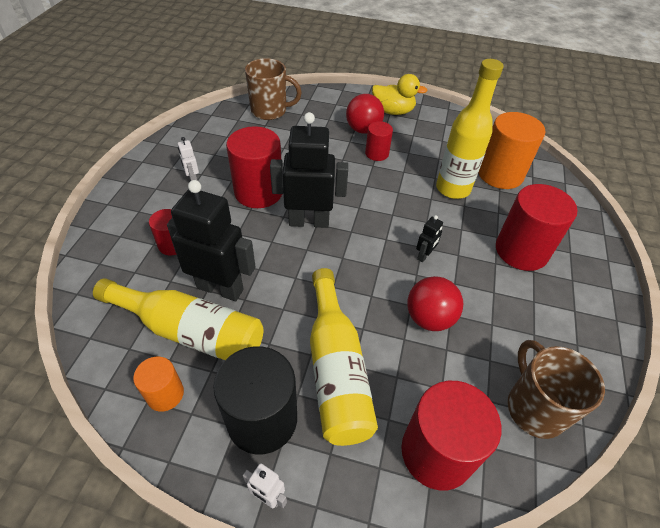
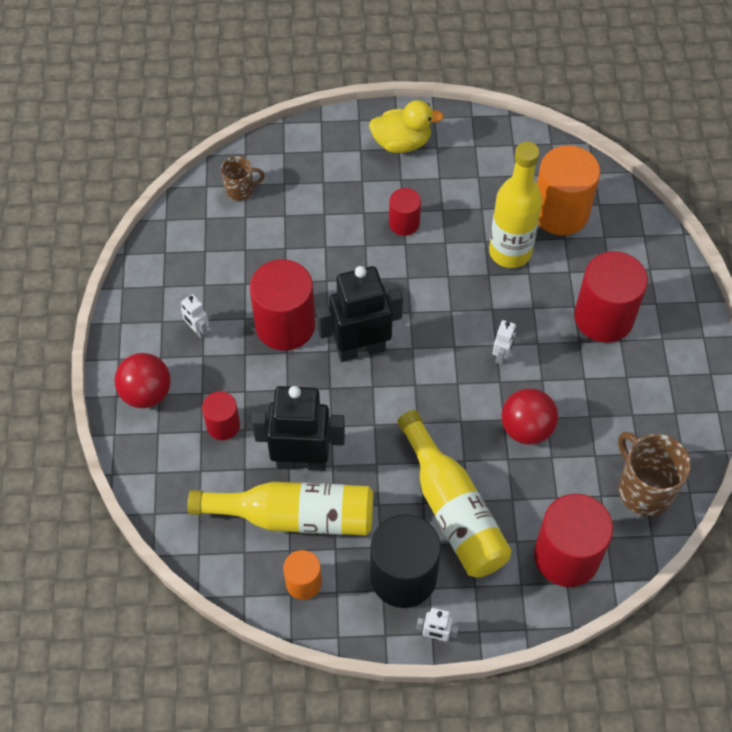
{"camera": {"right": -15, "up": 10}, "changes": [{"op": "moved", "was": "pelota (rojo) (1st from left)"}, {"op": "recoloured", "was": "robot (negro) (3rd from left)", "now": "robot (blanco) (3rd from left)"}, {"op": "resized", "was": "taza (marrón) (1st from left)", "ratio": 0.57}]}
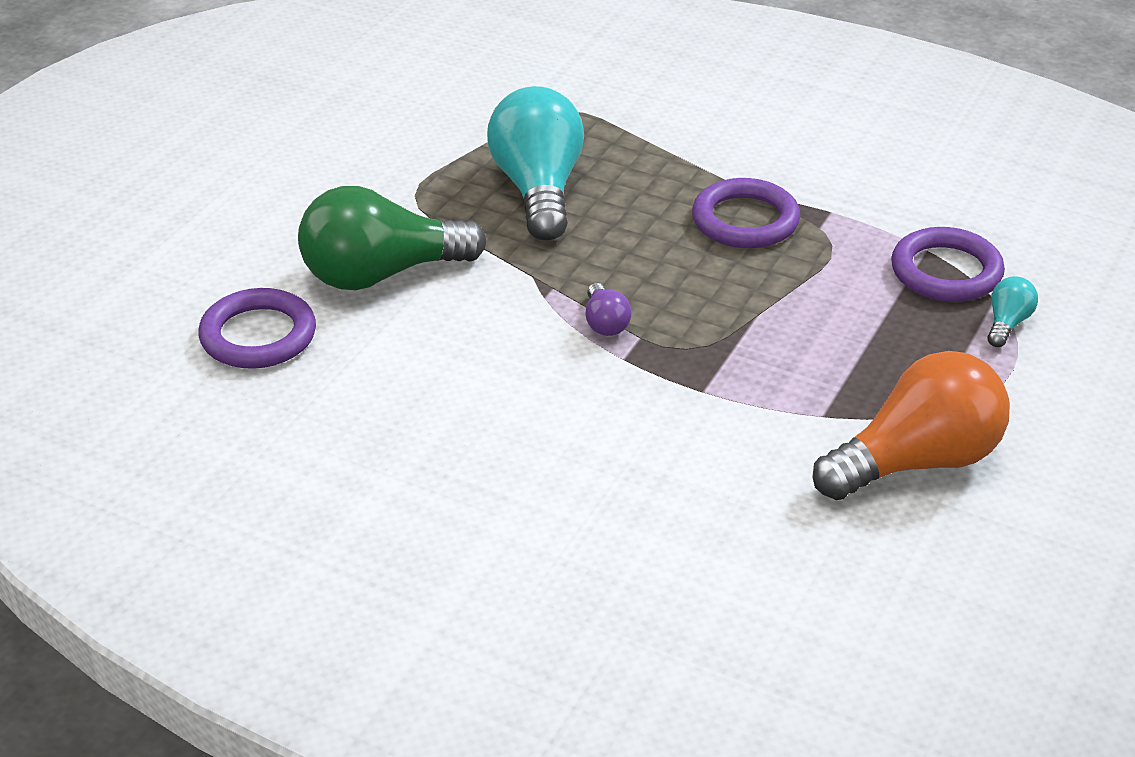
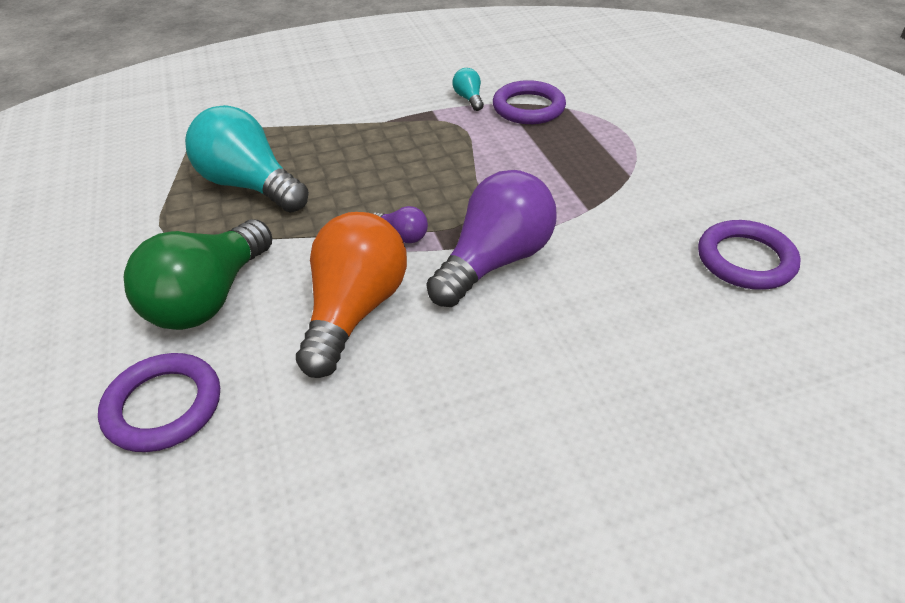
{"camera": {"right": -45, "up": 5}, "changes": [{"op": "added", "now": "bombilla (morado) (2nd from left)"}, {"op": "moved", "was": "anillo (morado) (2nd from left in the first image)", "now": "anillo (morado) (3rd from left)"}, {"op": "moved", "was": "bombilla (naranja)"}, {"op": "moved", "was": "bombilla (turquesa) (2nd from left)"}]}
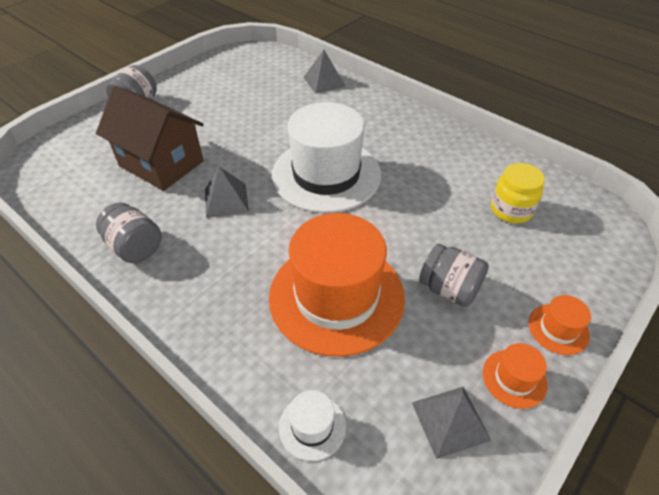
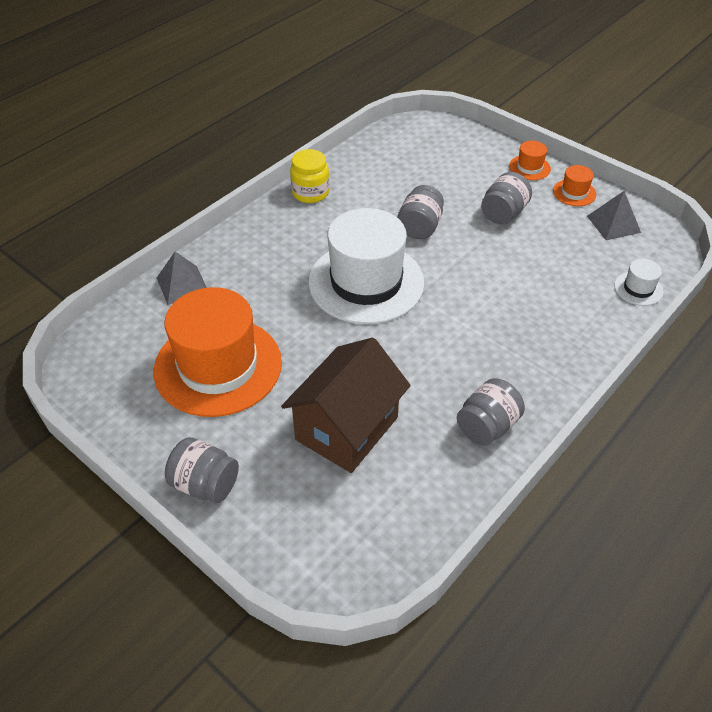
{"camera": {"right": -90, "up": 0}, "changes": [{"op": "removed", "was": "pirámide (gris) (1st from left)"}, {"op": "added", "now": "tarro (gris) (2nd from left)"}, {"op": "moved", "was": "sombrero (naranja) (1st from left)"}, {"op": "moved", "was": "tarro (amarillo)"}]}
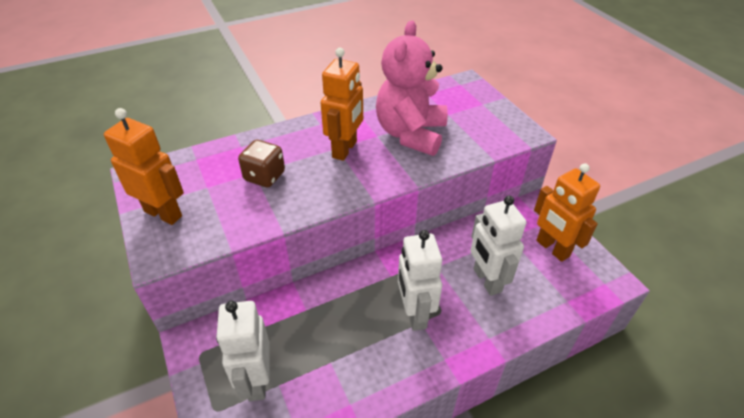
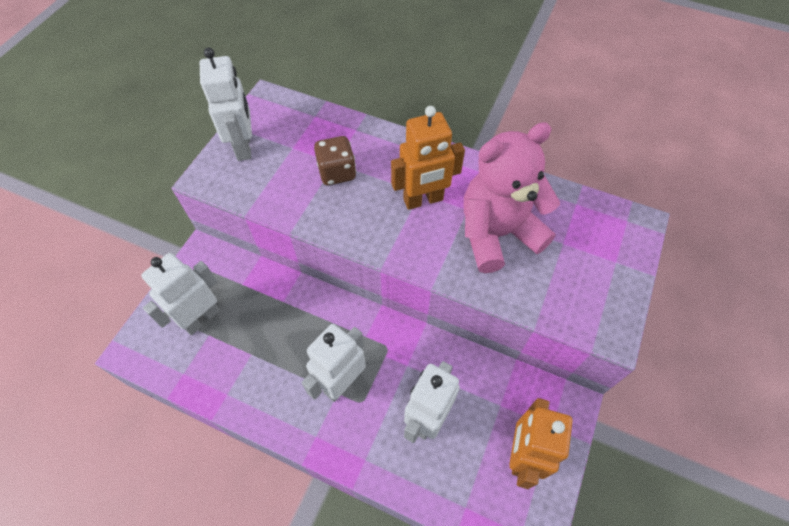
{"camera": {"right": 50, "up": 15}, "changes": [{"op": "recoloured", "was": "robot (naranja) (1st from left)", "now": "robot (blanco) (2nd from left)"}]}
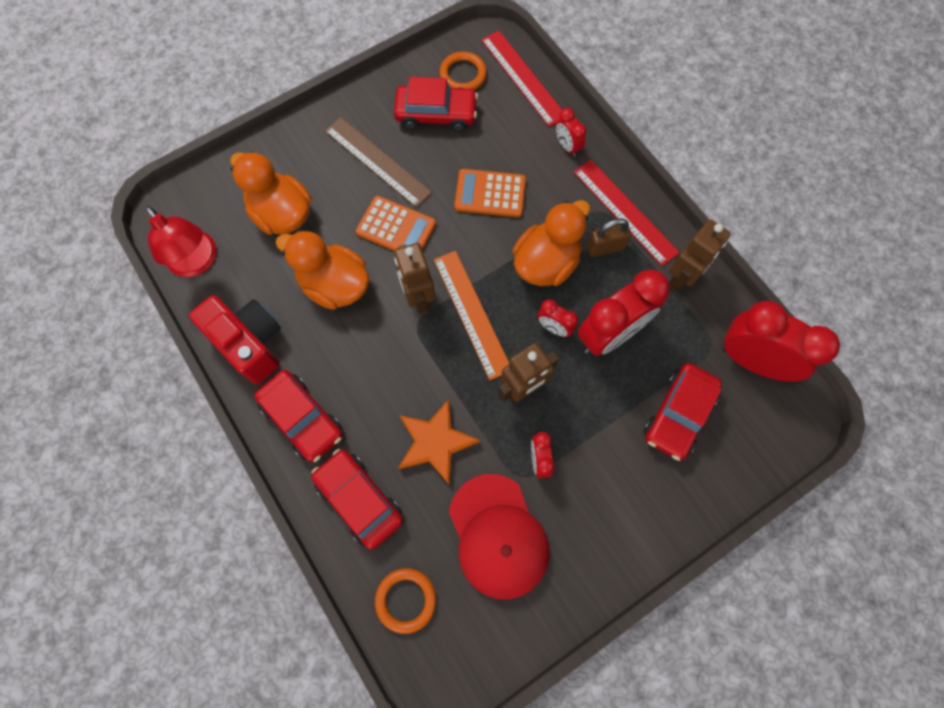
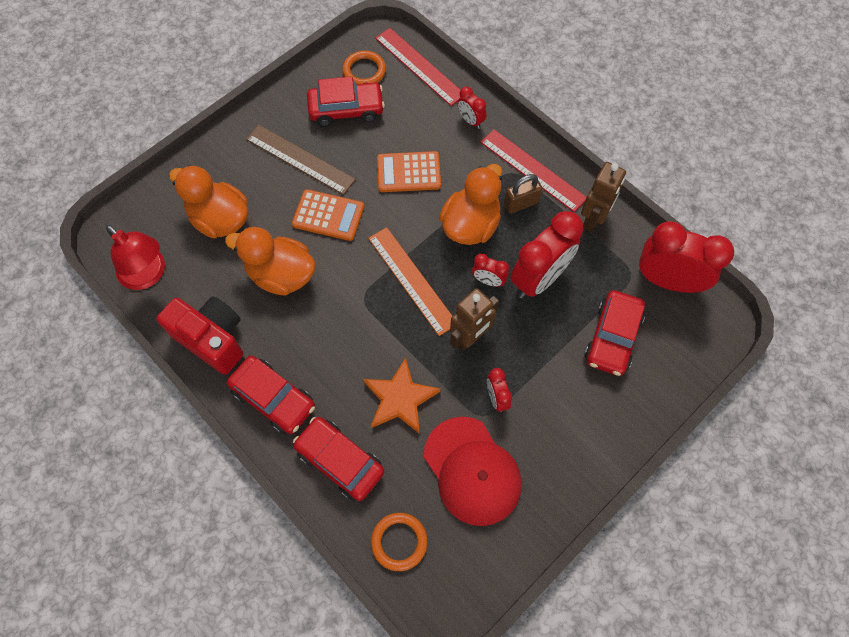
{"camera": {"right": -10, "up": -5}, "changes": [{"op": "removed", "was": "robot (marrón) (1st from left)"}]}
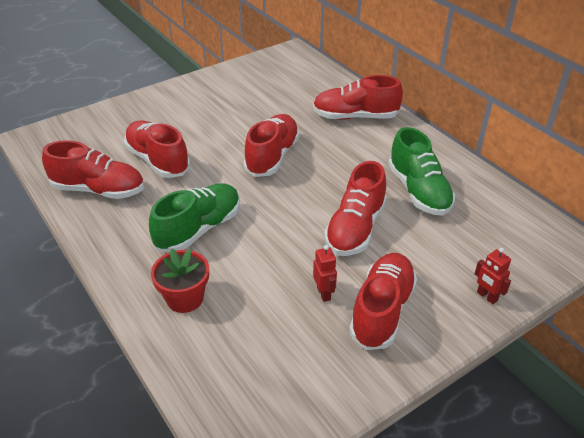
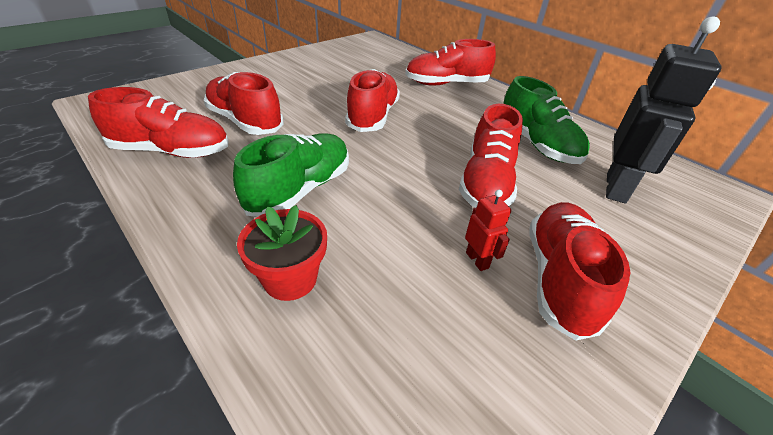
{"camera": {"right": -10, "up": 0}, "changes": [{"op": "removed", "was": "robot (rojo) (2nd from left)"}, {"op": "added", "now": "robot (negro)"}]}
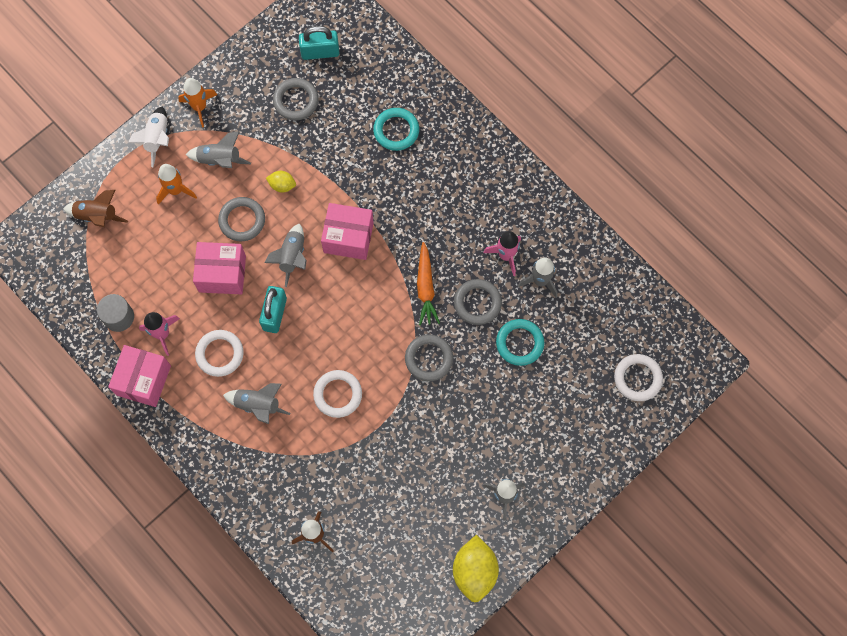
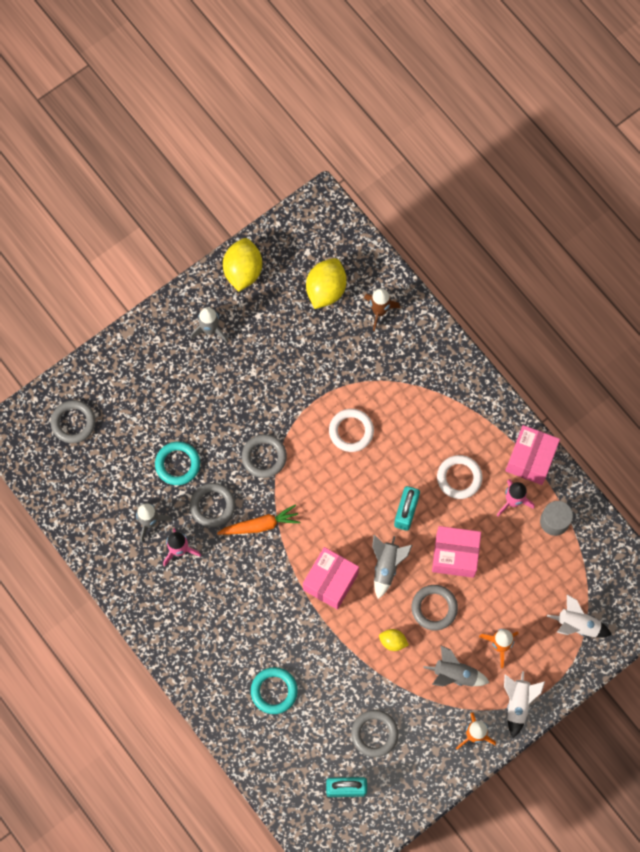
{"camera": {"right": -175, "up": 0}, "changes": [{"op": "removed", "was": "cohete (gris) (2nd from left)"}, {"op": "added", "now": "limón (amarillo) (2nd from left)"}, {"op": "recoloured", "was": "cohete (marrón) (1st from left)", "now": "cohete (blanco) (2nd from left)"}, {"op": "recoloured", "was": "anillo (blanco) (3rd from left)", "now": "anillo (gris) (1st from left)"}, {"op": "turned", "was": "caja (rosa) (3rd from left in the first image)", "clockwise": -75}, {"op": "turned", "was": "zanahoria (naranja)", "clockwise": 75}]}
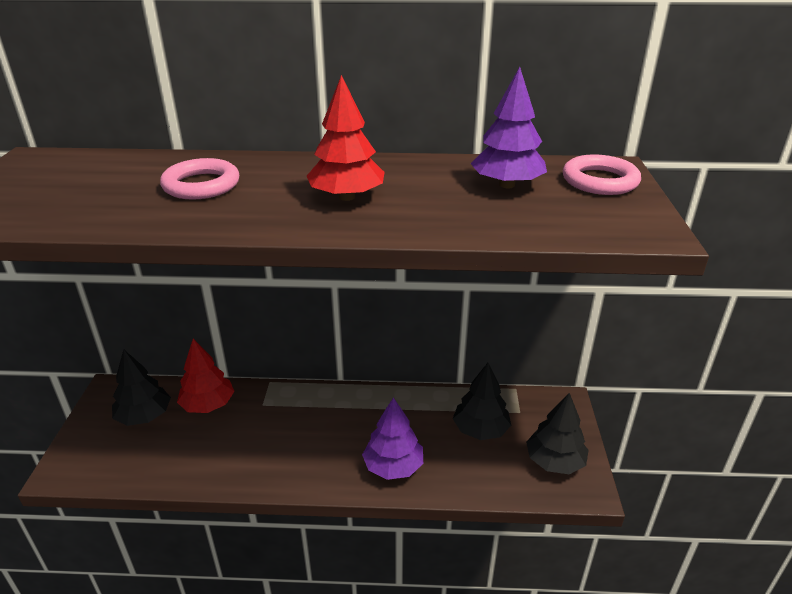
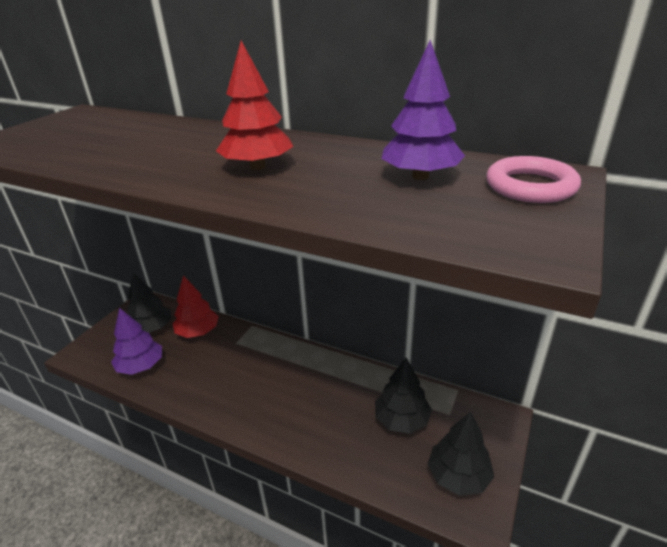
{"camera": {"right": 25, "up": 0}, "changes": [{"op": "removed", "was": "anillo (rosa) (1st from left)"}, {"op": "moved", "was": "árbol (morado) (1st from left)"}]}
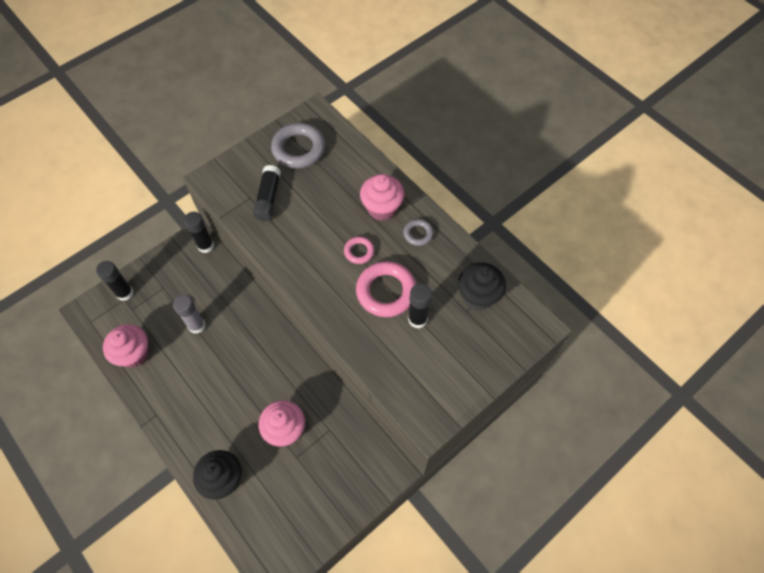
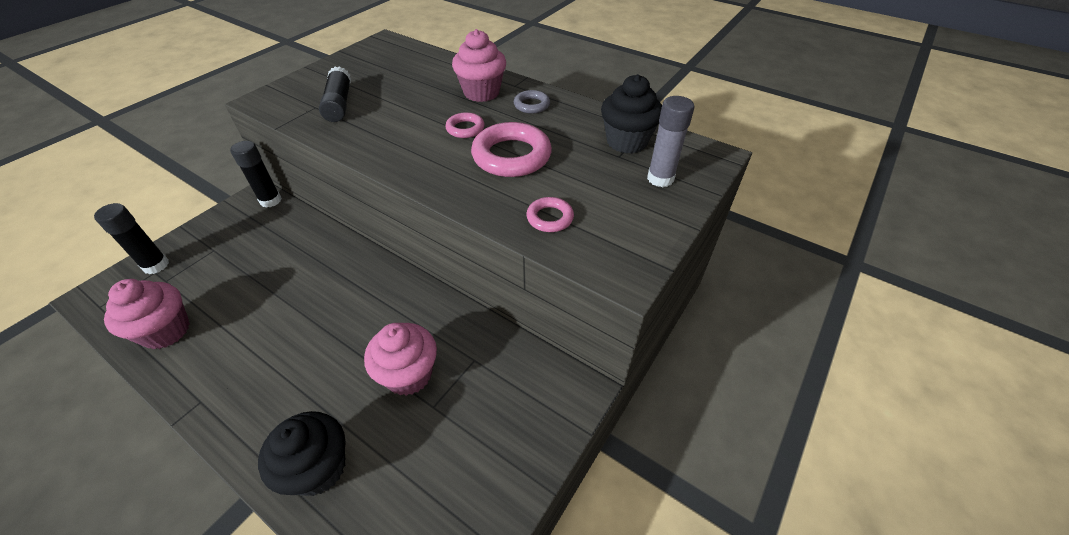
{"camera": {"right": -15, "up": -15}, "changes": [{"op": "removed", "was": "anillo (gris) (1st from left)"}, {"op": "removed", "was": "barra de pegamento (negro) (4th from left)"}, {"op": "added", "now": "anillo (rosa) (3rd from left)"}, {"op": "moved", "was": "barra de pegamento (gris)"}]}
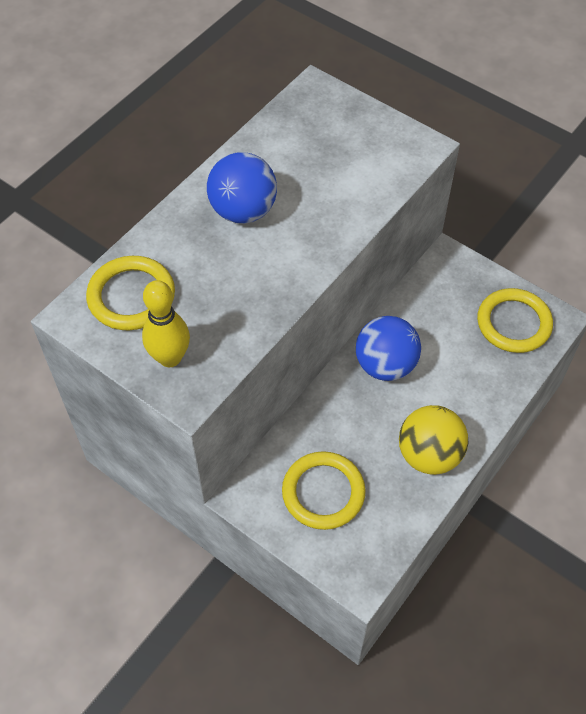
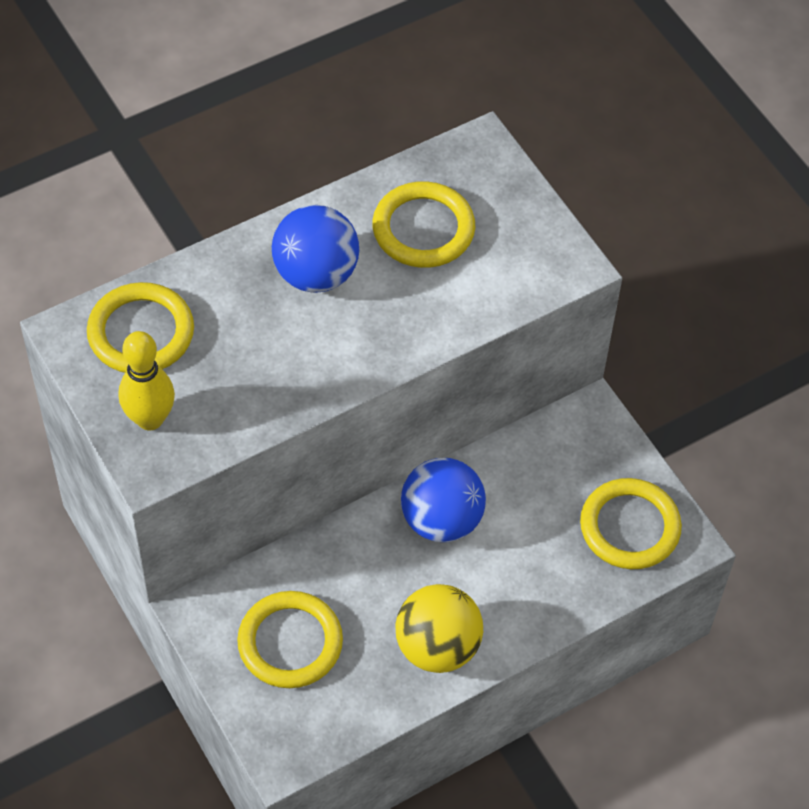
{"camera": {"right": 20, "up": 0}, "changes": [{"op": "added", "now": "anillo (amarillo) (3rd from left)"}]}
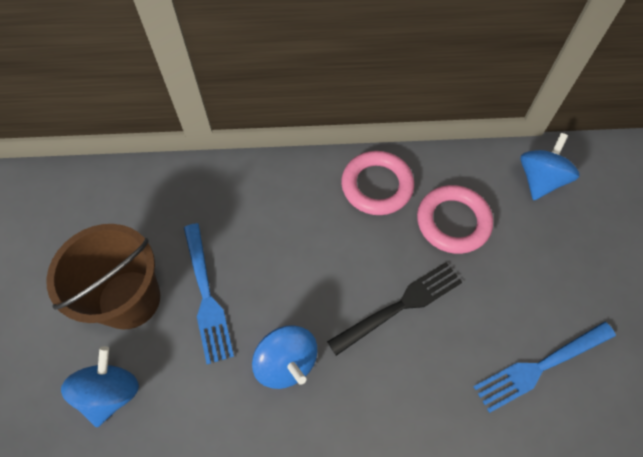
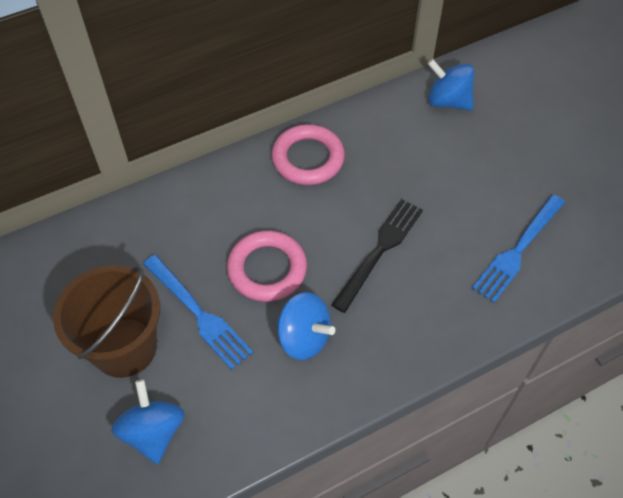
{"camera": {"right": -25, "up": -5}, "changes": [{"op": "moved", "was": "anillo (rosa) (2nd from left in the first image)", "now": "anillo (rosa) (1st from left)"}, {"op": "turned", "was": "peonza (azul) (3rd from left)", "clockwise": -60}]}
